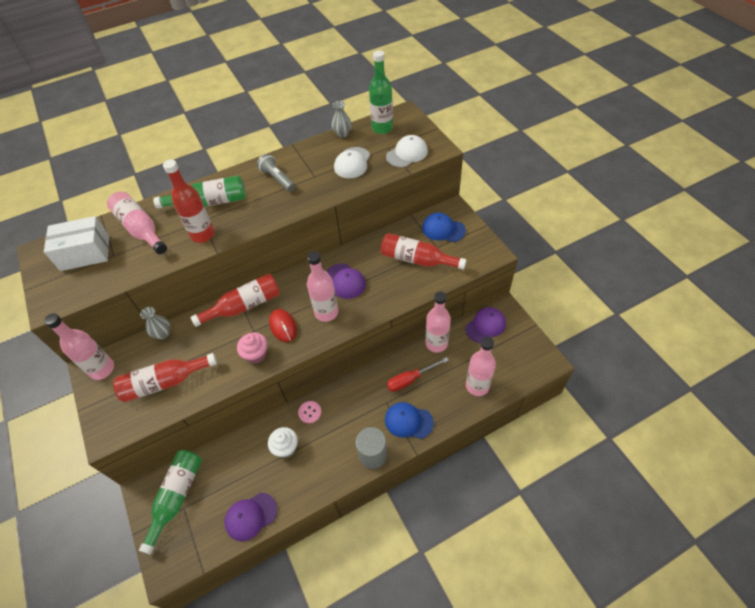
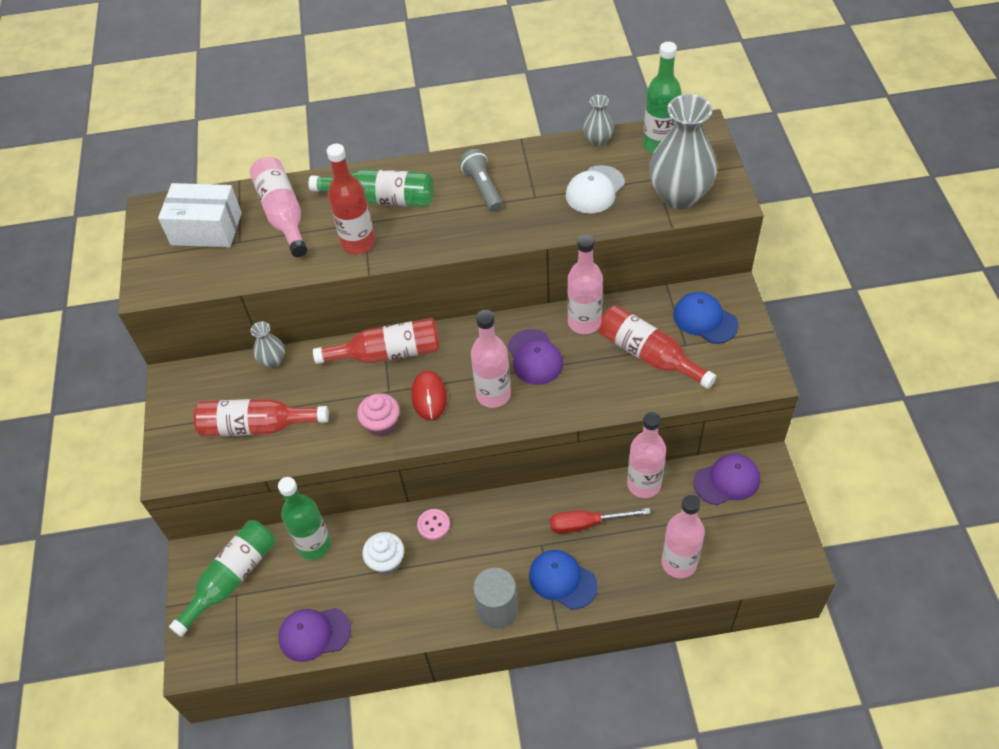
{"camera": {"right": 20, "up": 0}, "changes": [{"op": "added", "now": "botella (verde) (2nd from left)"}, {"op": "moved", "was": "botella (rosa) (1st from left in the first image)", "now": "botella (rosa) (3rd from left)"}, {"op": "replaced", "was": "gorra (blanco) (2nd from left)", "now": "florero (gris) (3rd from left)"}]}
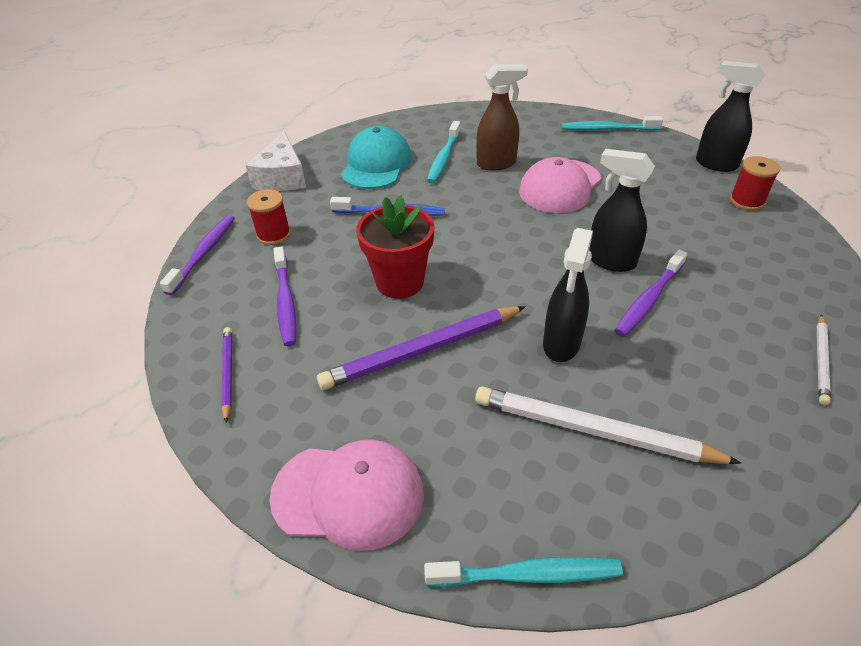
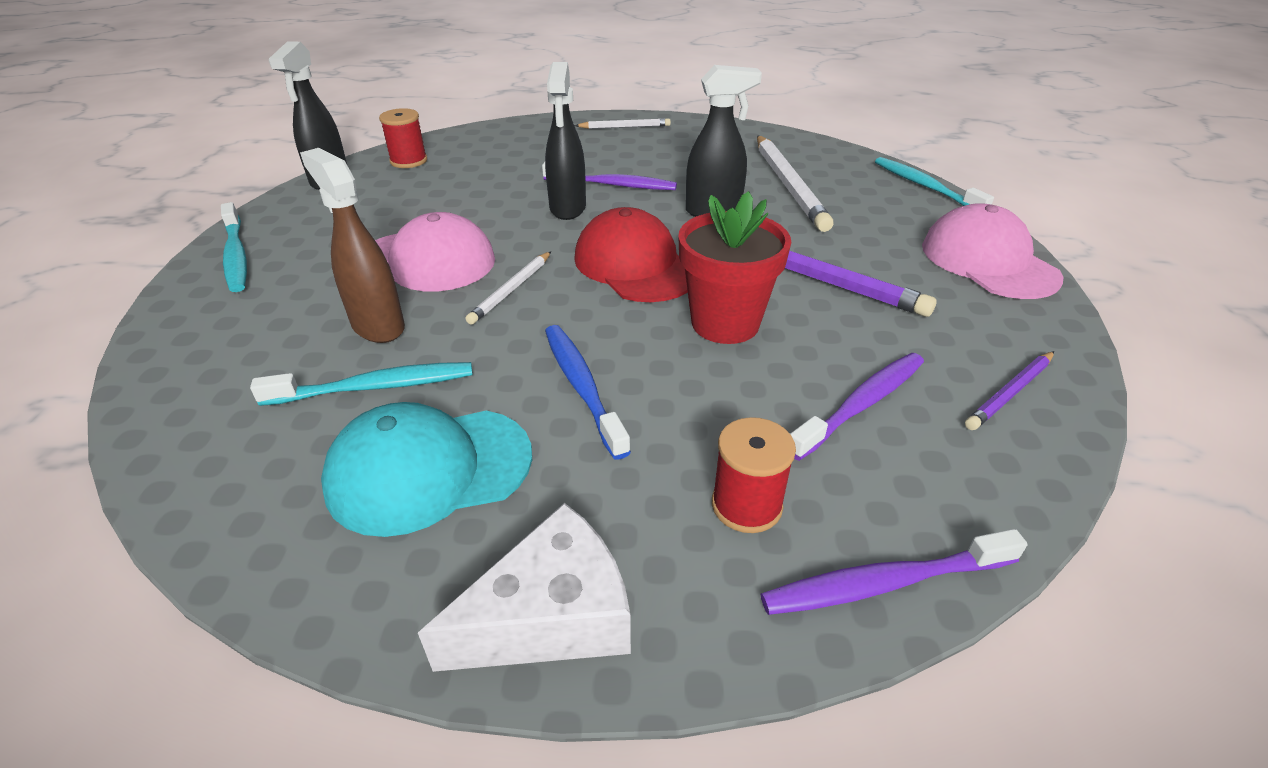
{"camera": {"right": -120, "up": -5}, "changes": [{"op": "added", "now": "lápiz (blanco) (1st from left)"}, {"op": "added", "now": "gorra (rojo)"}]}
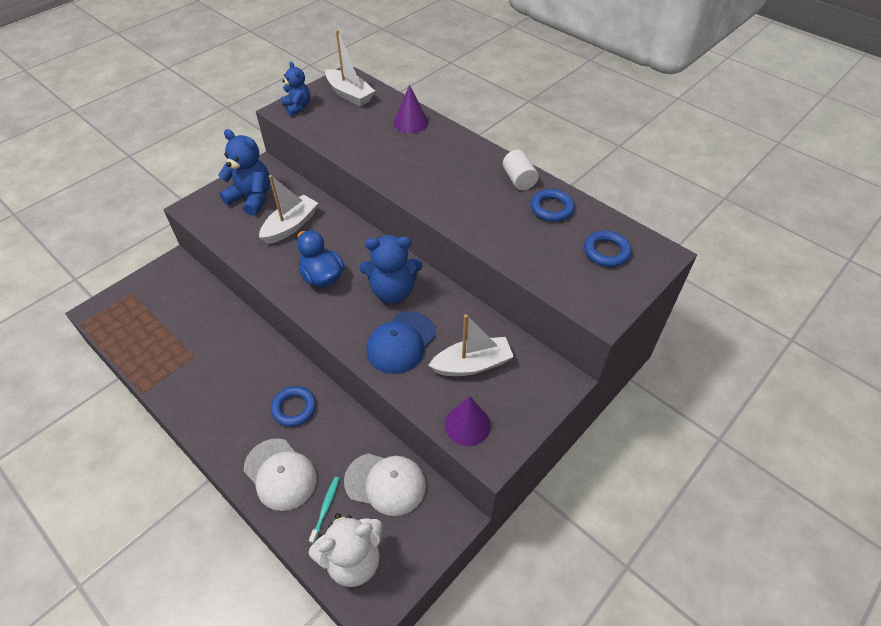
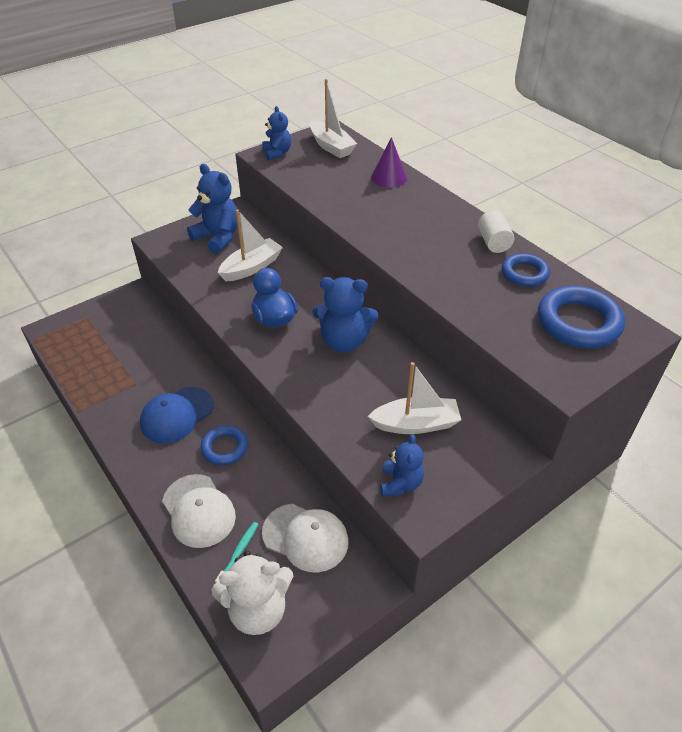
{"camera": {"right": 10, "up": -5}, "changes": [{"op": "moved", "was": "gorra (azul)"}, {"op": "replaced", "was": "cono (morado) (2nd from left)", "now": "osito (azul) (4th from left)"}, {"op": "resized", "was": "anillo (azul) (3rd from left)", "ratio": 1.65}]}
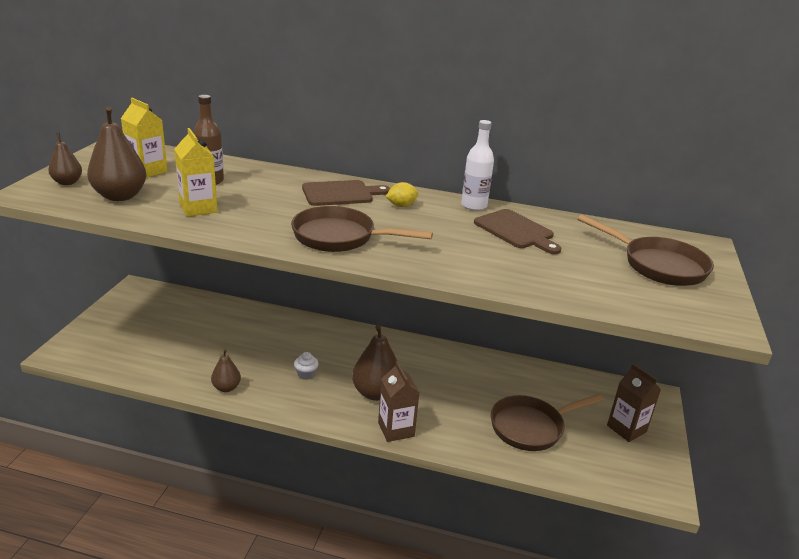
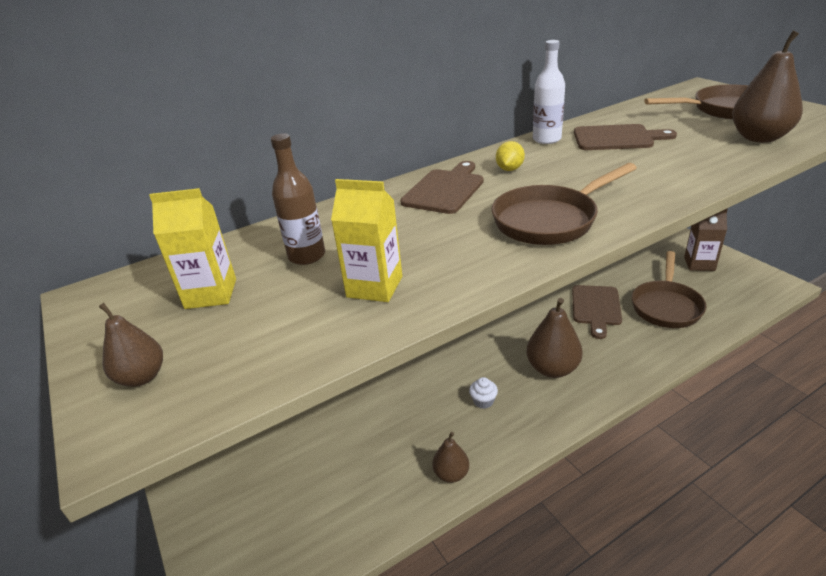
{"camera": {"right": -40, "up": 5}, "changes": [{"op": "removed", "was": "cartón de leche (marrón) (1st from left)"}, {"op": "added", "now": "tabla de cortar (marrón) (2nd from left)"}, {"op": "moved", "was": "pera (marrón) (2nd from left in the first image)", "now": "pera (marrón) (4th from left)"}]}
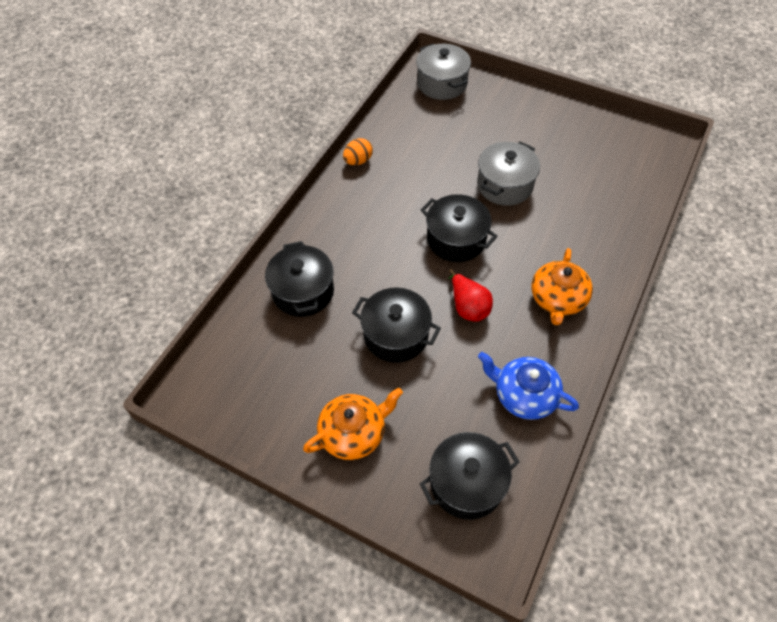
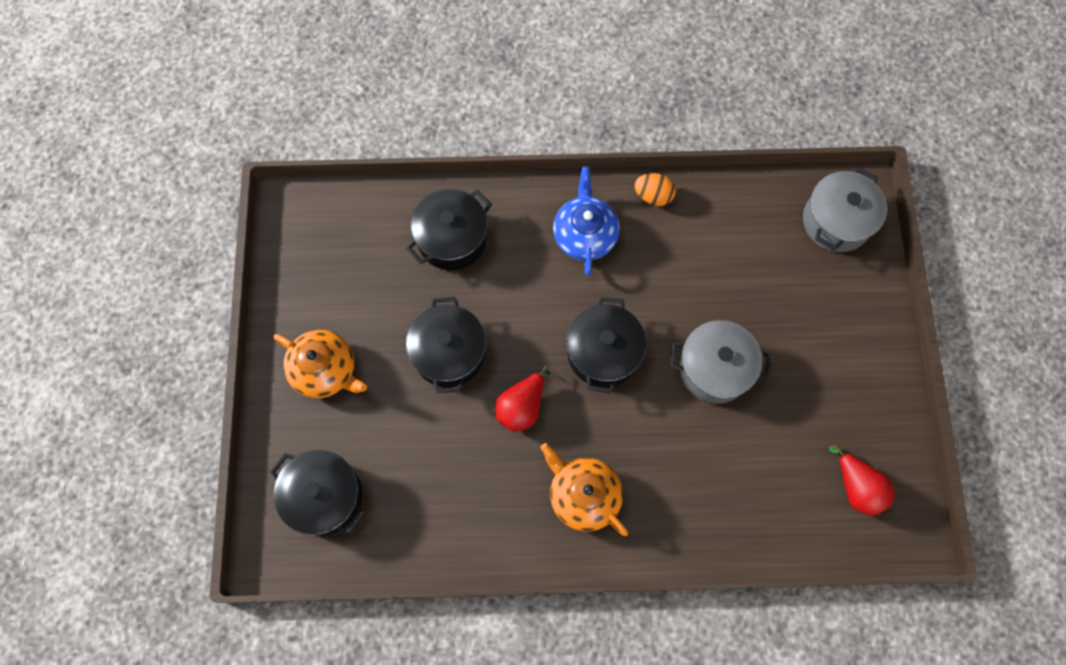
{"camera": {"right": 60, "up": 15}, "changes": [{"op": "added", "now": "pera (rojo) (2nd from left)"}, {"op": "moved", "was": "tetera (azul)"}, {"op": "turned", "was": "tetera (naranja) (2nd from left)", "clockwise": 60}]}
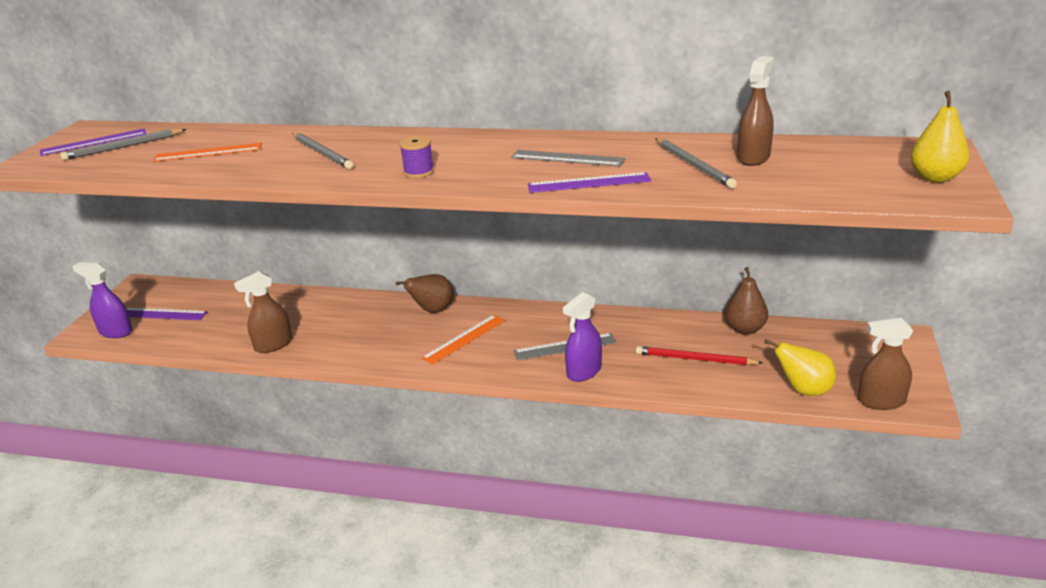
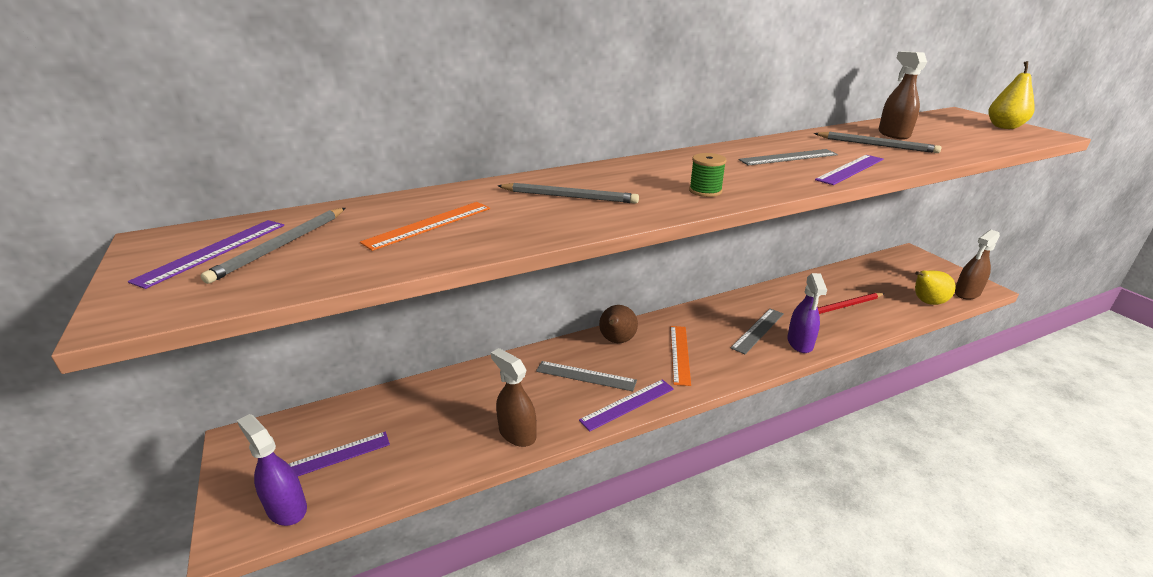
{"camera": {"right": -40, "up": 0}, "changes": [{"op": "removed", "was": "pera (marrón) (2nd from left)"}, {"op": "added", "now": "regla (gris) (1st from left)"}, {"op": "added", "now": "regla (morado) (3rd from left)"}, {"op": "recoloured", "was": "carrete (morado)", "now": "carrete (verde)"}, {"op": "turned", "was": "pulverizador (morado) (1st from left)", "clockwise": 60}, {"op": "turned", "was": "pulverizador (marrón) (1st from left)", "clockwise": 120}]}
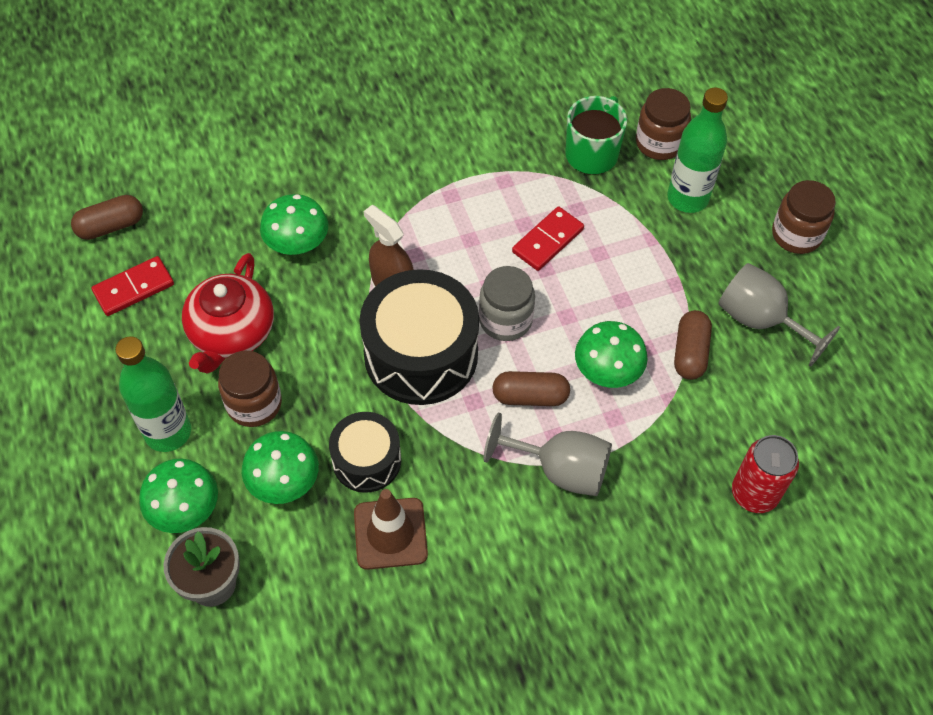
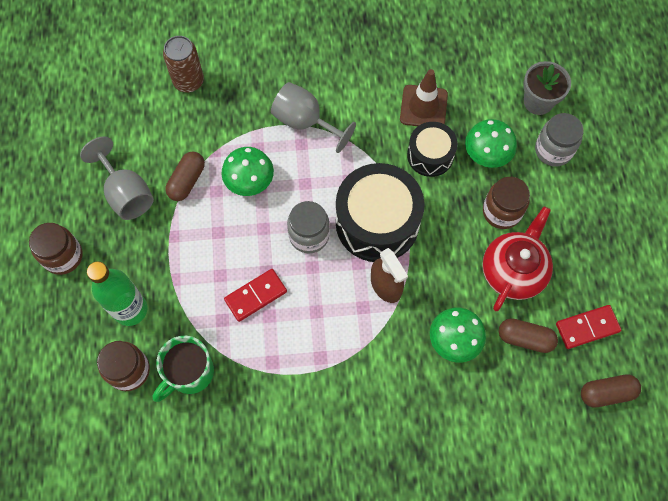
{"camera": {"right": -165, "up": 10}, "changes": [{"op": "removed", "was": "botella (verde) (1st from left)"}, {"op": "moved", "was": "cápsula (marrón) (2nd from left)"}, {"op": "replaced", "was": "seta (verde) (1st from left)", "now": "tarro (gris) (2nd from left)"}, {"op": "recoloured", "was": "lata (rojo)", "now": "lata (marrón)"}]}
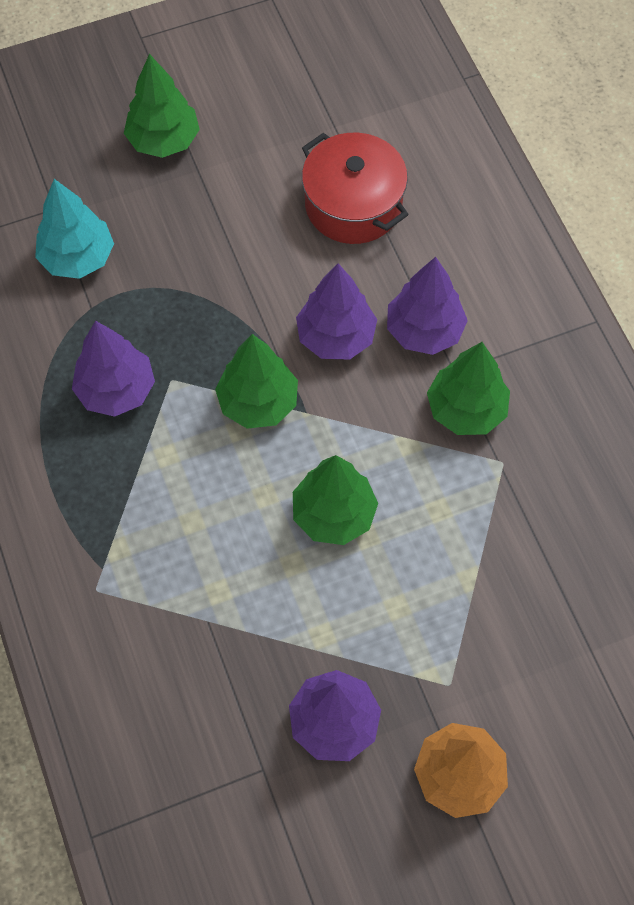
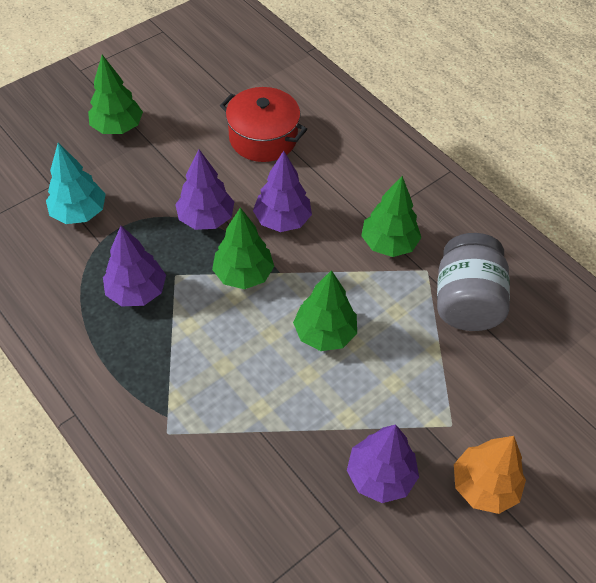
{"camera": {"right": -20, "up": -10}, "changes": [{"op": "added", "now": "tarro (gris)"}, {"op": "moved", "was": "árbol (morado) (4th from left in the first image)", "now": "árbol (morado) (2nd from left)"}]}
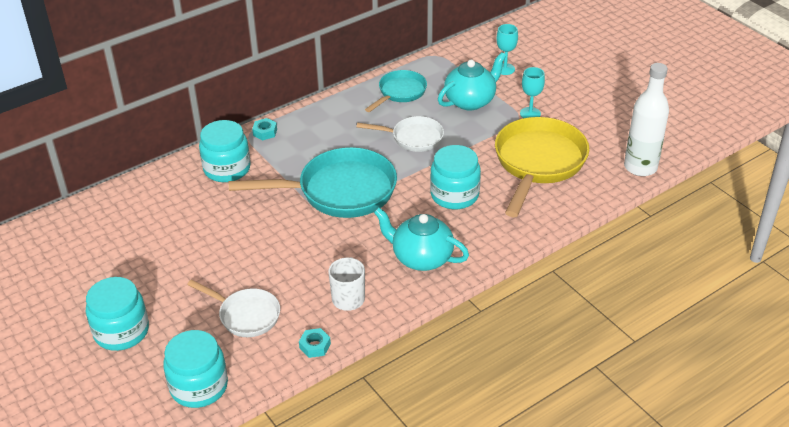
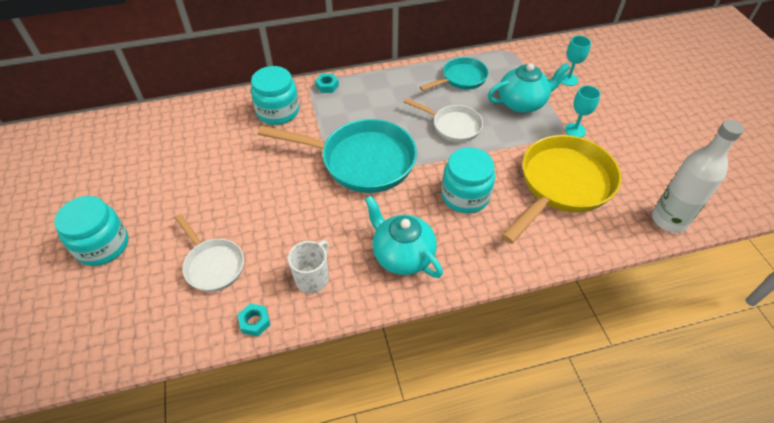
{"camera": {"right": 20, "up": 10}, "changes": [{"op": "removed", "was": "tarro (turquesa) (2nd from left)"}]}
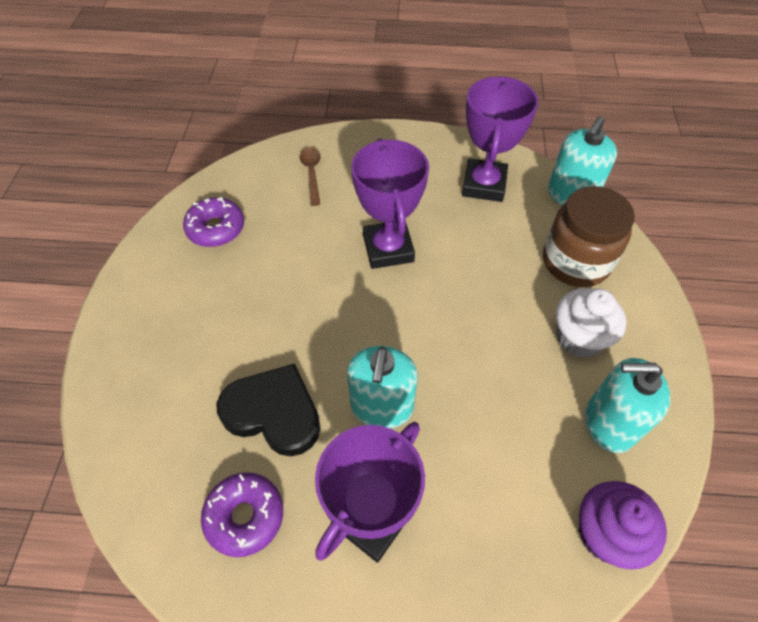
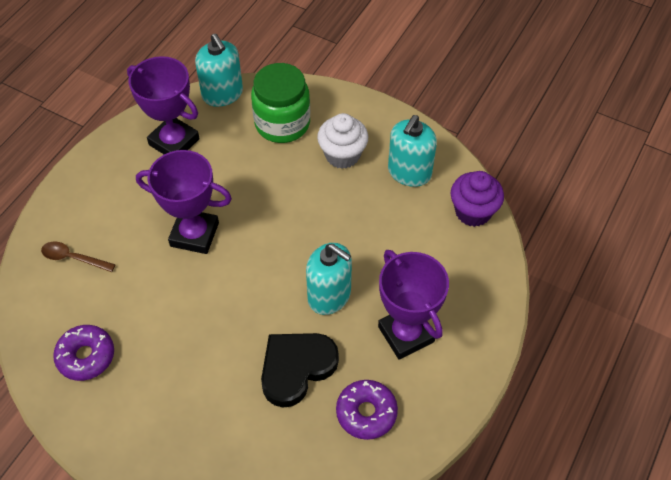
{"camera": {"right": -65, "up": 0}, "changes": [{"op": "recoloured", "was": "tarro (marrón)", "now": "tarro (verde)"}]}
